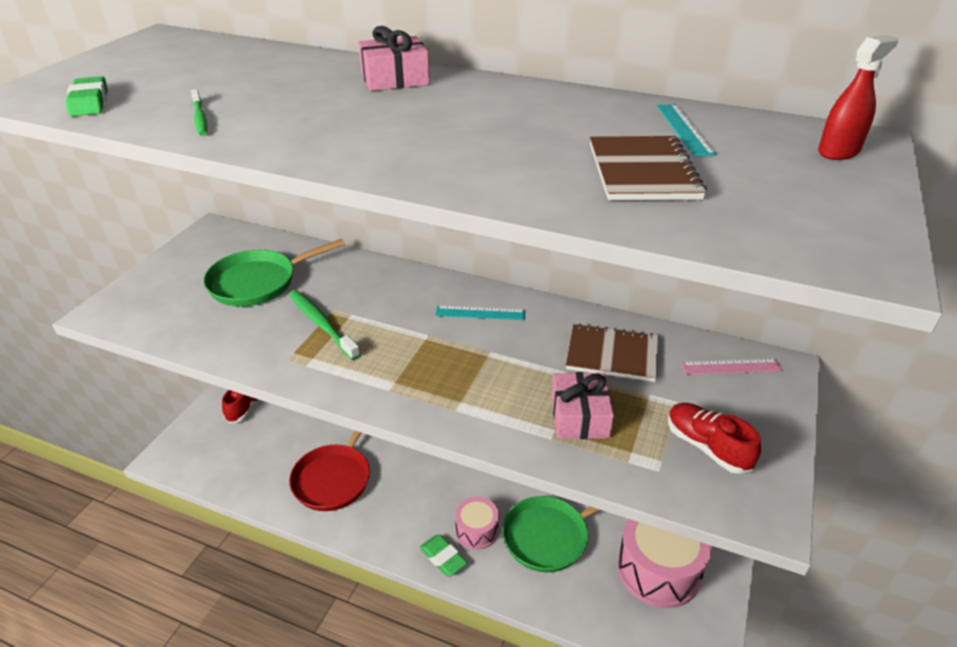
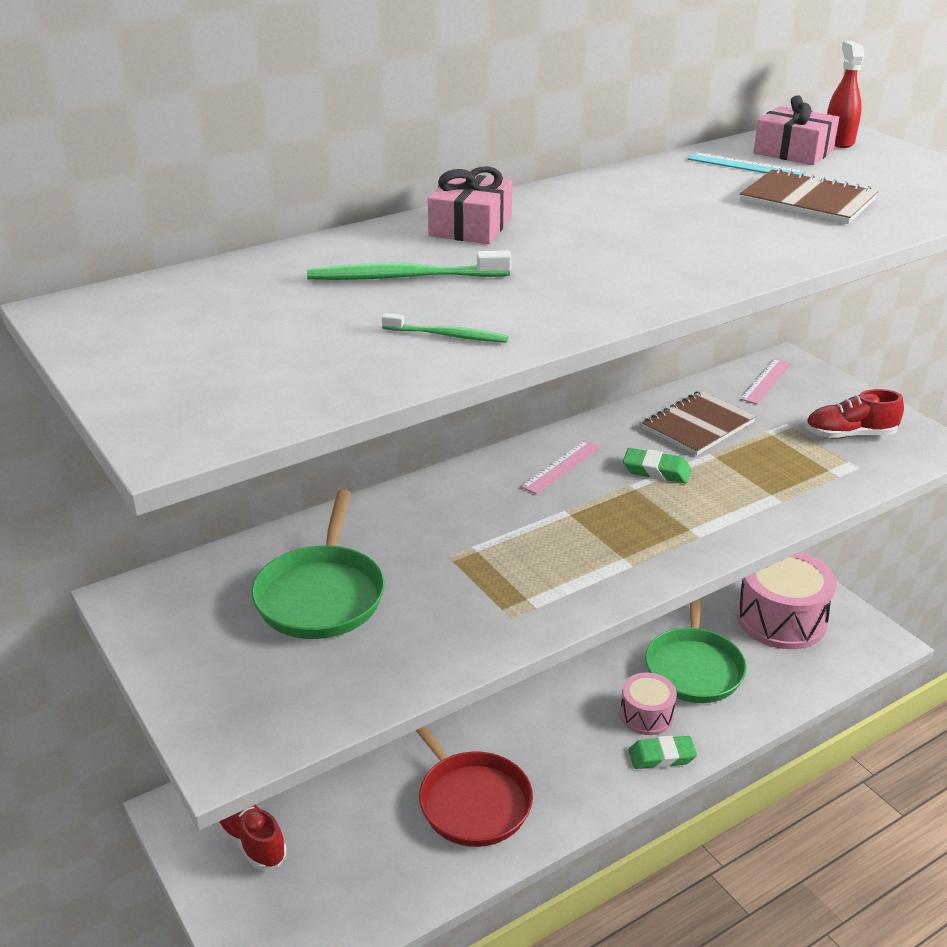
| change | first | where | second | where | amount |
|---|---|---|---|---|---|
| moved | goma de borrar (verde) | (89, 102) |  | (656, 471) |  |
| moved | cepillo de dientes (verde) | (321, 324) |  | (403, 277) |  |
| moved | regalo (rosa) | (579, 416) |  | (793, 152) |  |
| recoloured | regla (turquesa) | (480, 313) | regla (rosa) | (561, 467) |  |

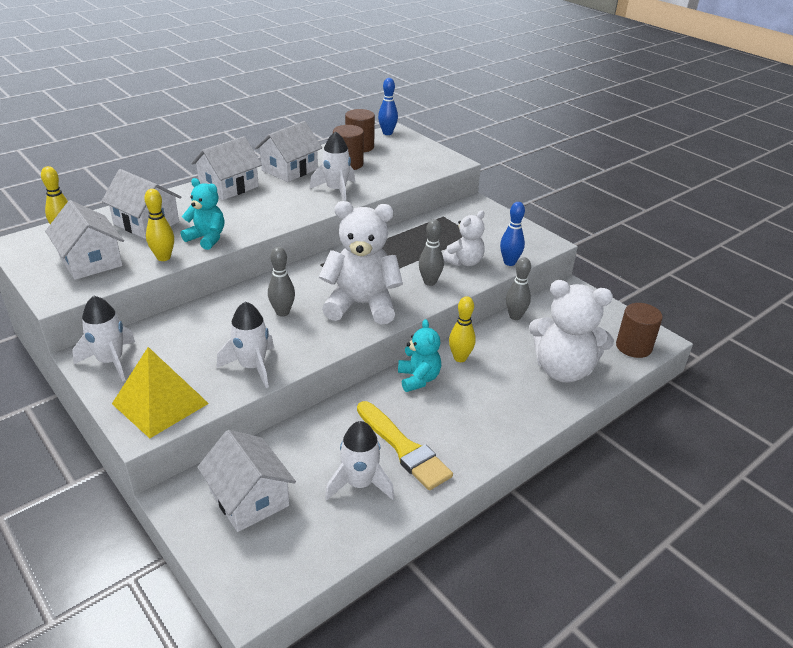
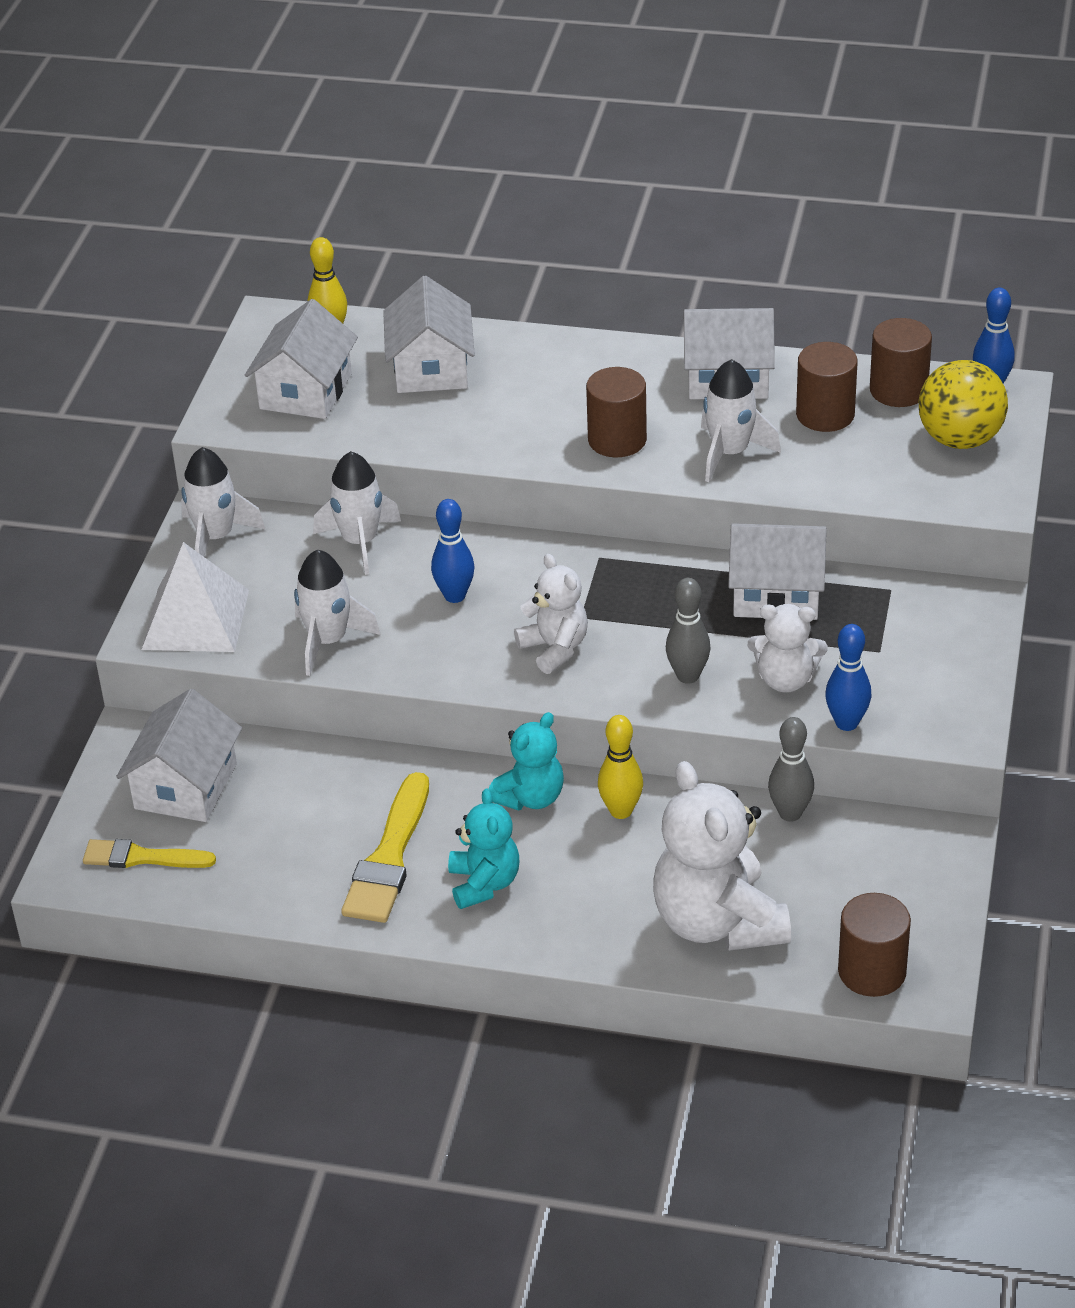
| change | first | where | second | where | amount |
|---|---|---|---|---|---|
| removed | bolo (amarillo) | (163, 257) |  |  |  |
| added |  |  | pincel (amarillo) | (142, 857) |  |
| added |  |  | cilindro (marrón) | (617, 440) |  |
| added |  |  | pelota (amarillo) | (960, 439) |  |
| moved | osito (turquesa) | (207, 238) |  | (484, 884) |  |
| moved | casa (blanco) | (229, 186) |  | (776, 594) |  |
| moved | cohete (blanco) | (359, 483) |  | (360, 542) |  |
| recoloured | pirámide (amarillo) | (160, 403) | pirámide (blanco) | (196, 619) |  |
| recoloured | bolo (gris) | (282, 312) | bolo (azul) | (455, 596) |  |
| resized | osito (blanco) | (361, 305) |  | (554, 648) | x0.57 |

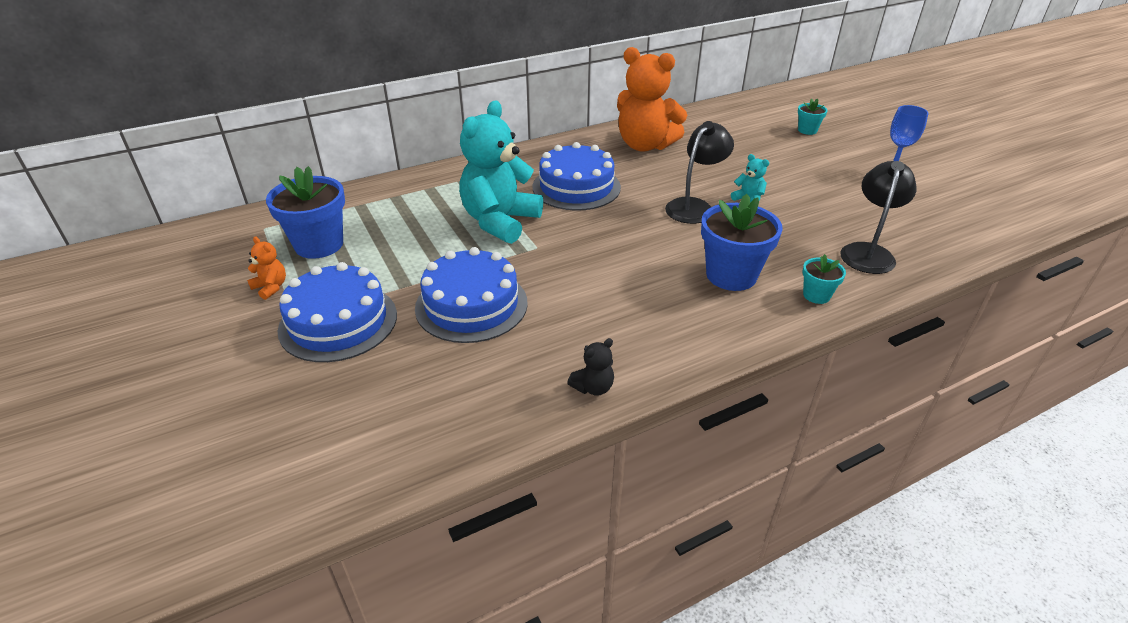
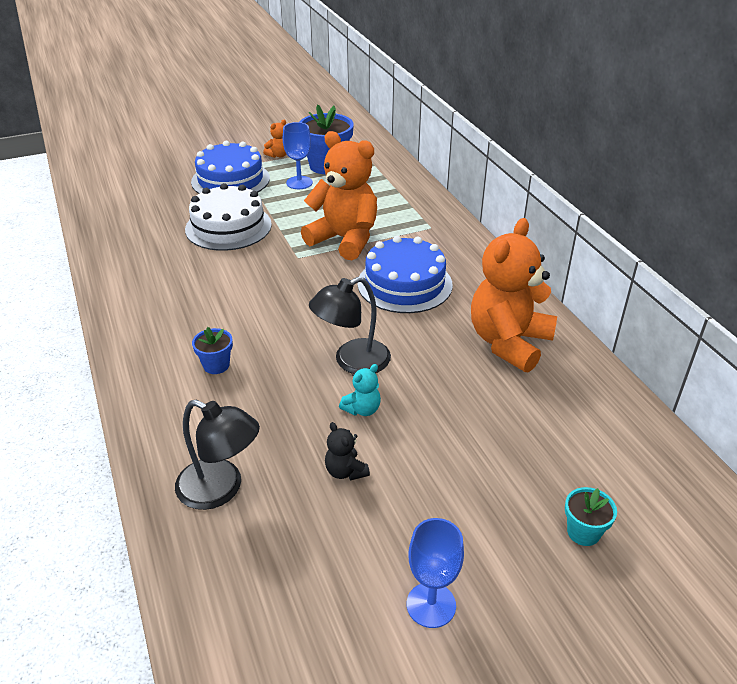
| change | first | where | second | where | amount |
|---|---|---|---|---|---|
| removed | maceta (turquesa) | (816, 295) |  |  |  |
| added |  |  | copa (azul) | (299, 183) |  |
| moved | osito (negro) | (593, 387) |  | (345, 471) |  |
| recoloured | tarta (azul) | (471, 305) | tarta (blanco) | (228, 227) |  |
| recoloured | osito (turquesa) | (500, 221) | osito (naranja) | (345, 239) |  |
| turned | lámpara (negro) | (694, 206) |  | (352, 361) | 105 degrees clockwise |
| resized | maceta (azul) | (731, 275) |  | (216, 365) | x0.51 |

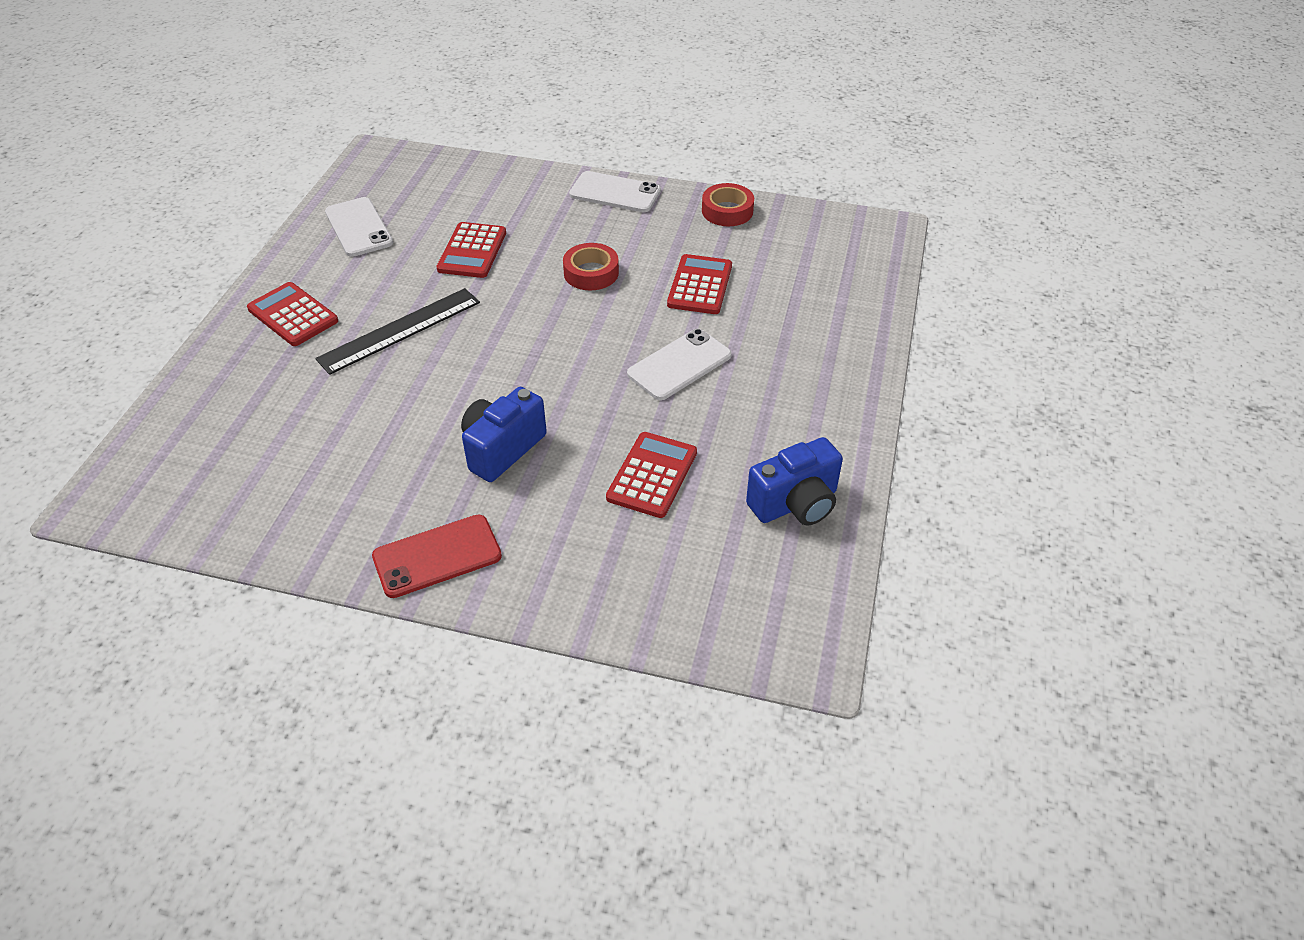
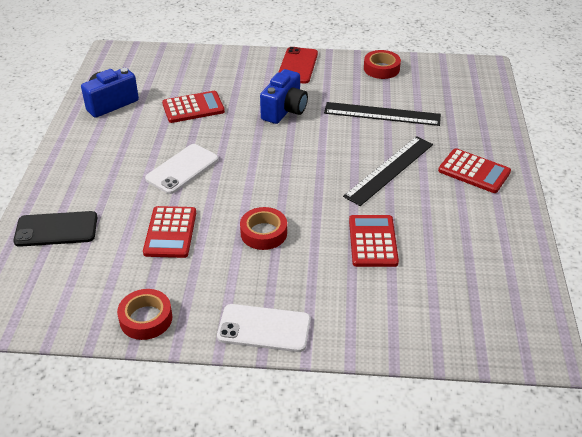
| change | first | where | second | where | amount |
|---|---|---|---|---|---|
| removed | móvil (blanco) | (358, 227) |  |  |  |
| added |  |  | móvil (negro) | (56, 229) |  |
| added |  |  | regla (negro) | (382, 114) |  |
| added |  |  | cinta adhesiva (rojo) | (381, 69) |  |
| turned | móvil (rojo) | (437, 556) |  | (297, 66) | 45 degrees counterclockwise |
| turned | calculadora (rojo) | (652, 475) |  | (193, 108) | 120 degrees counterclockwise |

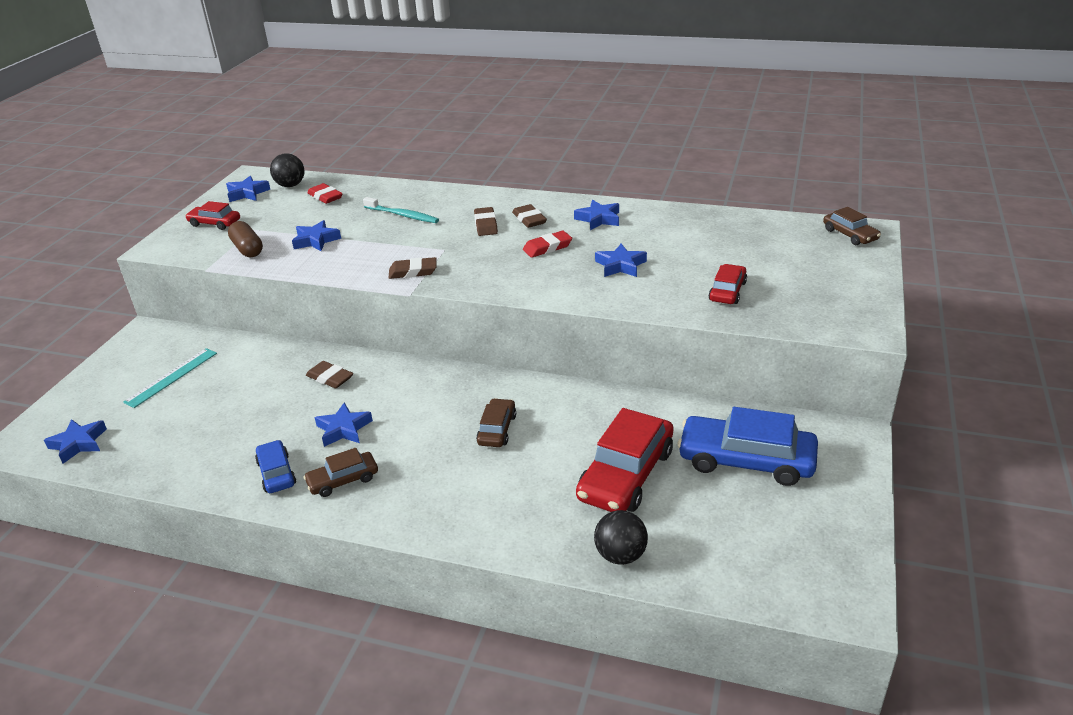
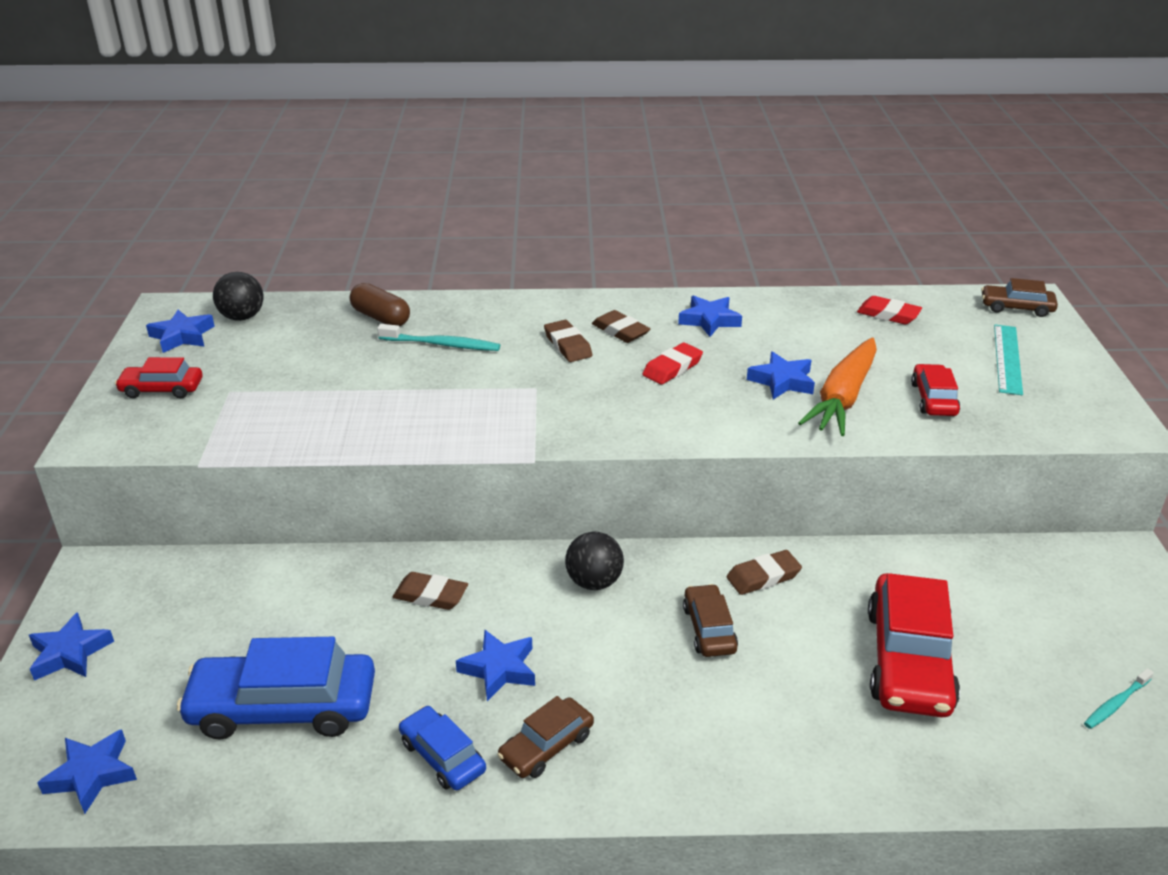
| change | first | where | second | where | amount |
|---|---|---|---|---|---|
| added |  |  | zanahoria (naranja) | (843, 398) |  |
| added |  |  | cepillo de dientes (turquesa) | (1116, 703) |  |
| moved | regla (turquesa) | (171, 377) |  | (1007, 359) |  |
| moved | cápsula (marrón) | (247, 249) |  | (381, 318) |  |
| moved | estrella (azul) | (316, 240) |  | (70, 653) |  |
| moved | goma de borrar (rojo) | (325, 197) |  | (888, 314) |  |
| moved | goma de borrar (marrón) | (413, 272) |  | (763, 576) |  |
| moved | pelota (negro) | (620, 555) |  | (594, 582) |  |
| moved | coche (azul) | (746, 460) |  | (283, 707) |  |
| turned | coche (marrón) | (850, 235) |  | (1016, 307) | 150 degrees clockwise |

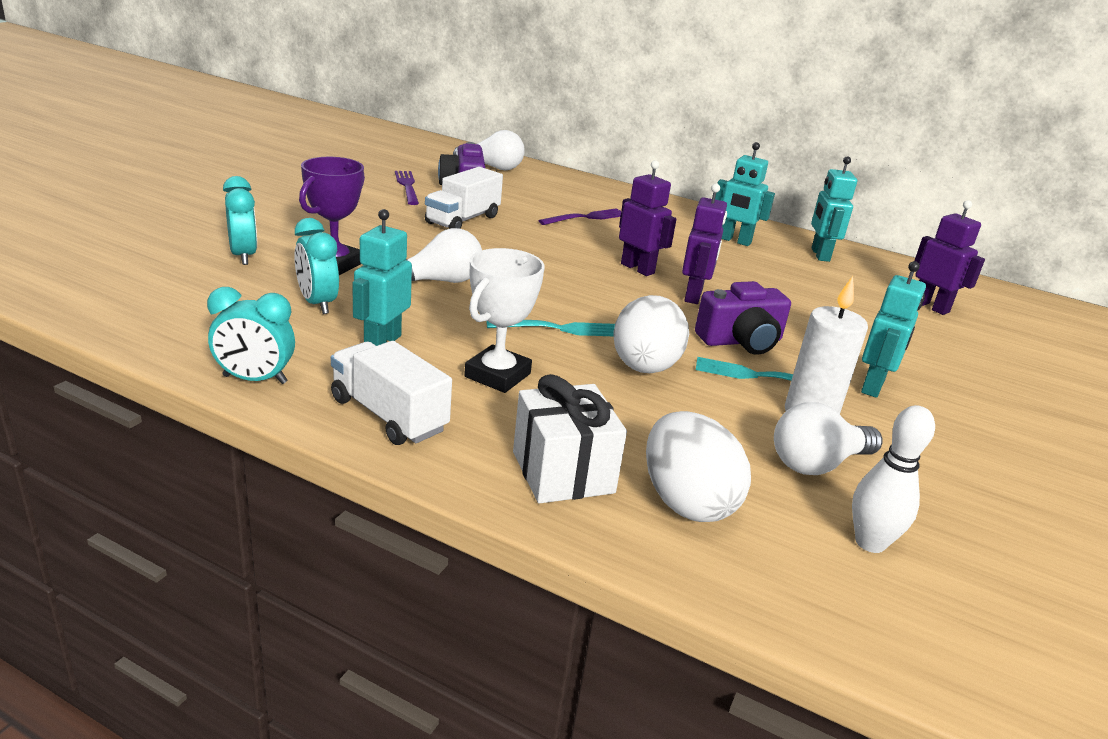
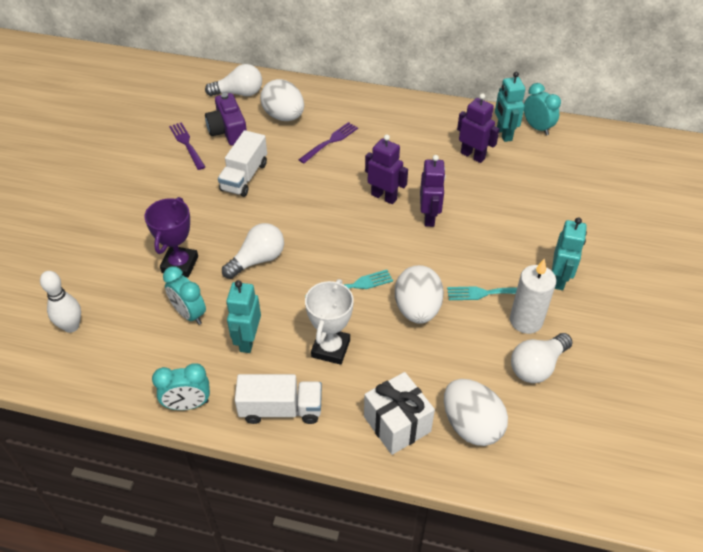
| change | first | where | second | where | amount |
|---|---|---|---|---|---|
| removed | cámara (morado) | (741, 341) |  |  |  |
| removed | robot (turquesa) | (734, 241) |  |  |  |
| added |  |  | huevo (blanco) | (284, 116) |  |
| moved | despertador (turquesa) | (243, 256) |  | (537, 128) |  |
| moved | bolo (blanco) | (870, 543) |  | (71, 326) |  |
| moved | robot (morado) | (930, 306) |  | (473, 155) |  |
| turned | camión (blanco) | (388, 415) |  | (281, 409) | 150 degrees clockwise |

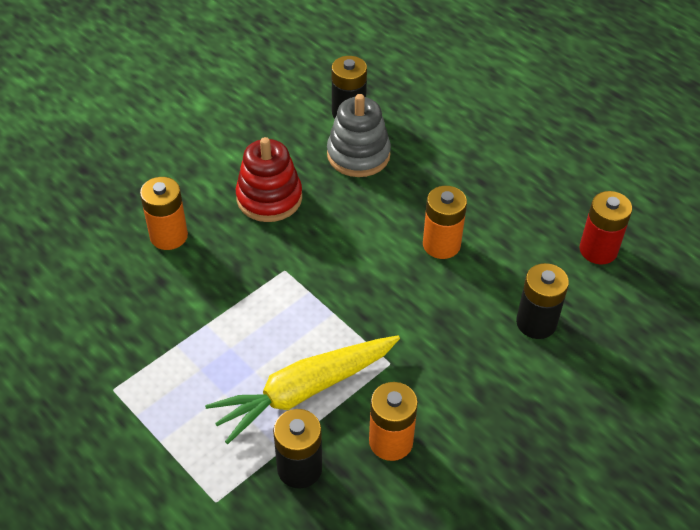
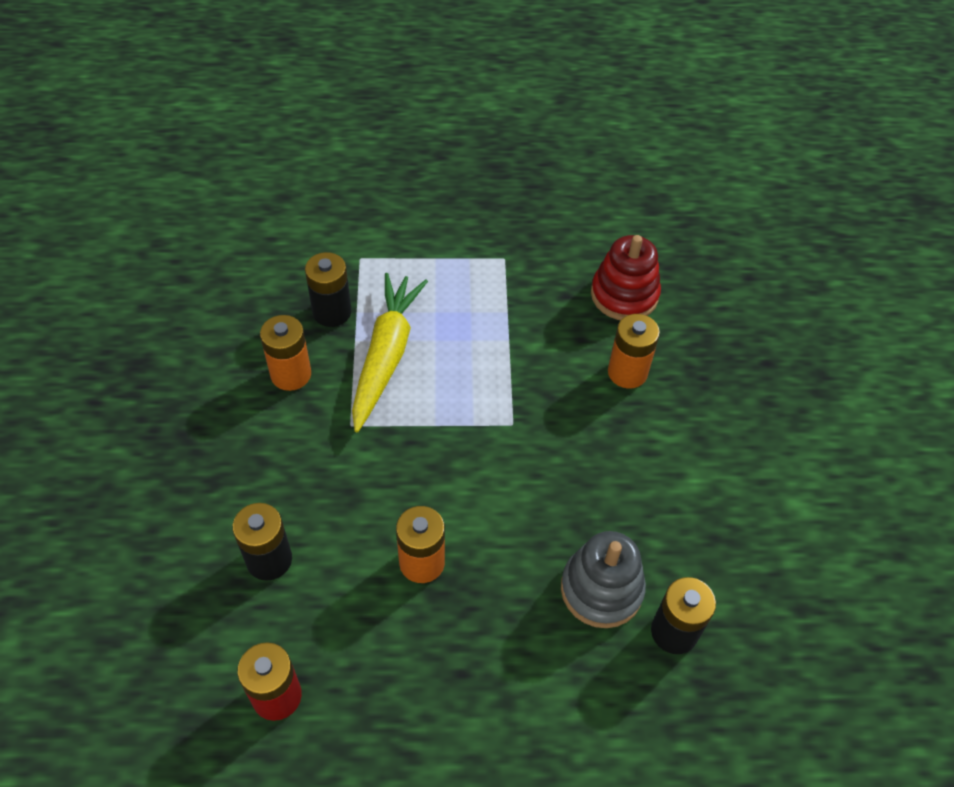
| change | first | where | second | where | amount |
|---|---|---|---|---|---|
| moved | juguete apilable (rojo) | (269, 198) |  | (624, 295) |  |

